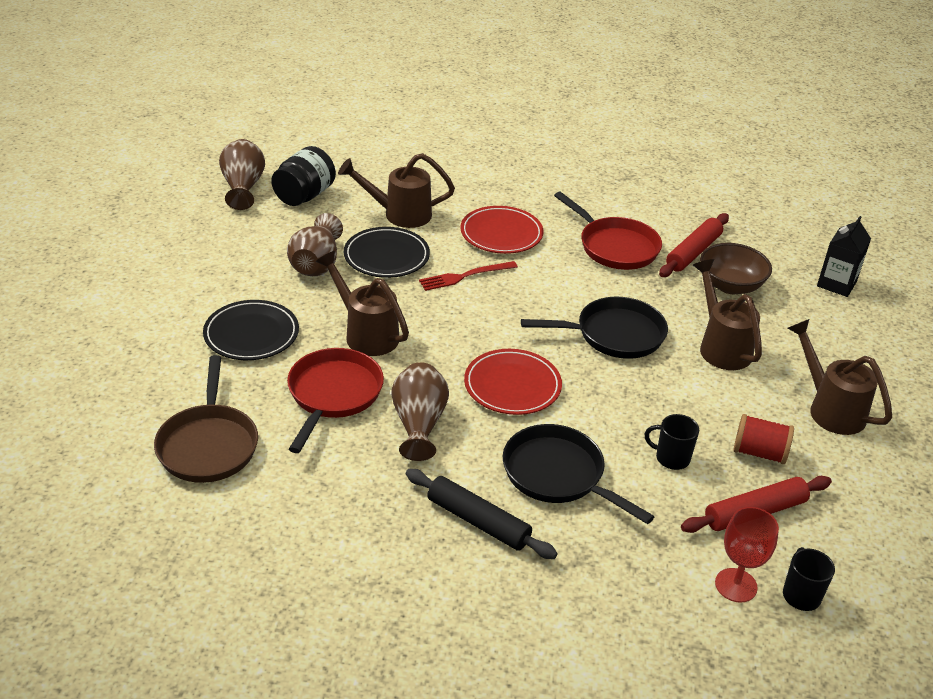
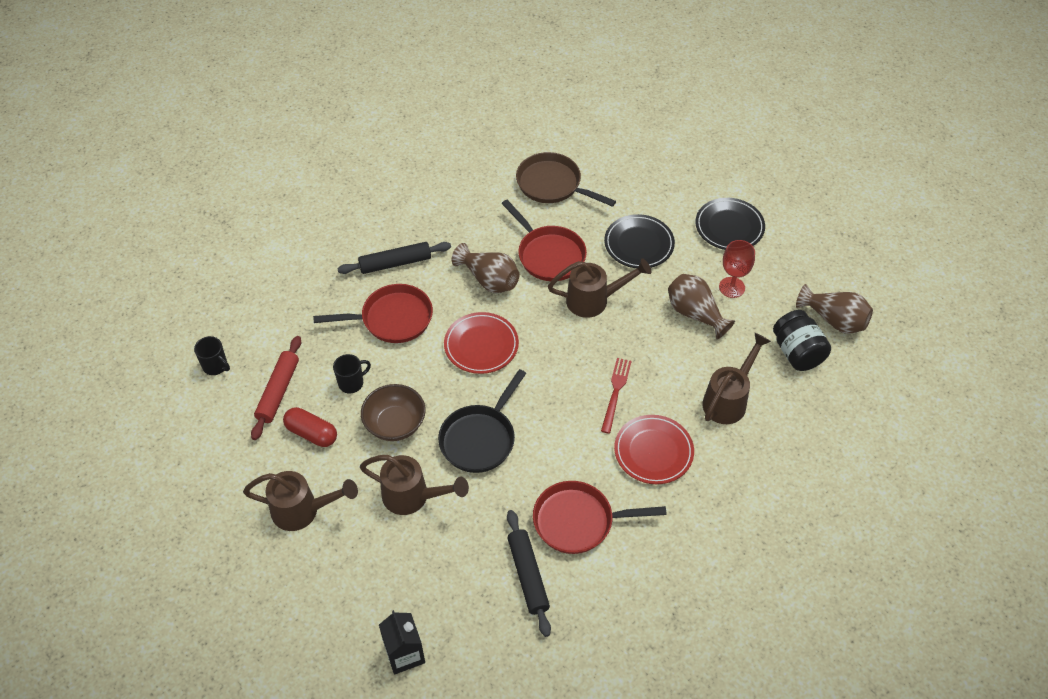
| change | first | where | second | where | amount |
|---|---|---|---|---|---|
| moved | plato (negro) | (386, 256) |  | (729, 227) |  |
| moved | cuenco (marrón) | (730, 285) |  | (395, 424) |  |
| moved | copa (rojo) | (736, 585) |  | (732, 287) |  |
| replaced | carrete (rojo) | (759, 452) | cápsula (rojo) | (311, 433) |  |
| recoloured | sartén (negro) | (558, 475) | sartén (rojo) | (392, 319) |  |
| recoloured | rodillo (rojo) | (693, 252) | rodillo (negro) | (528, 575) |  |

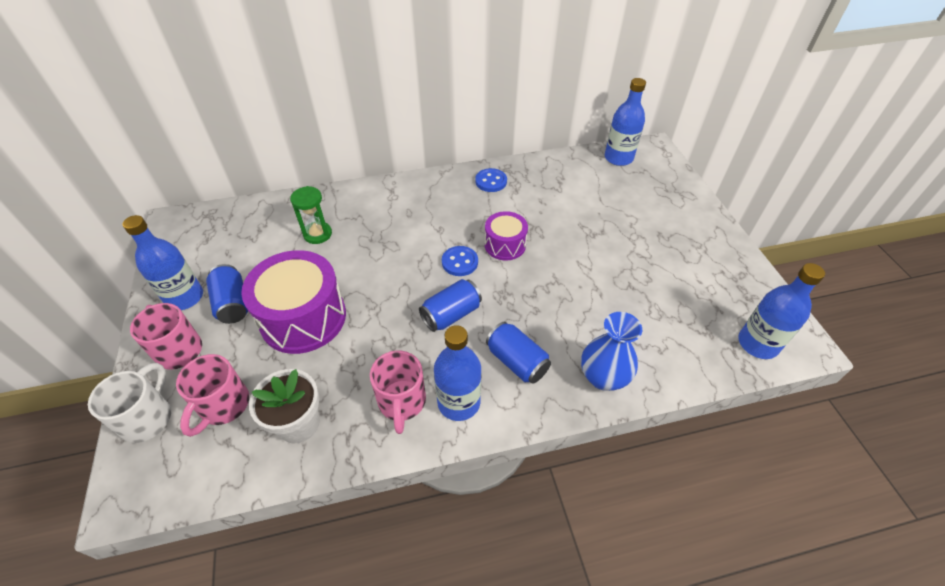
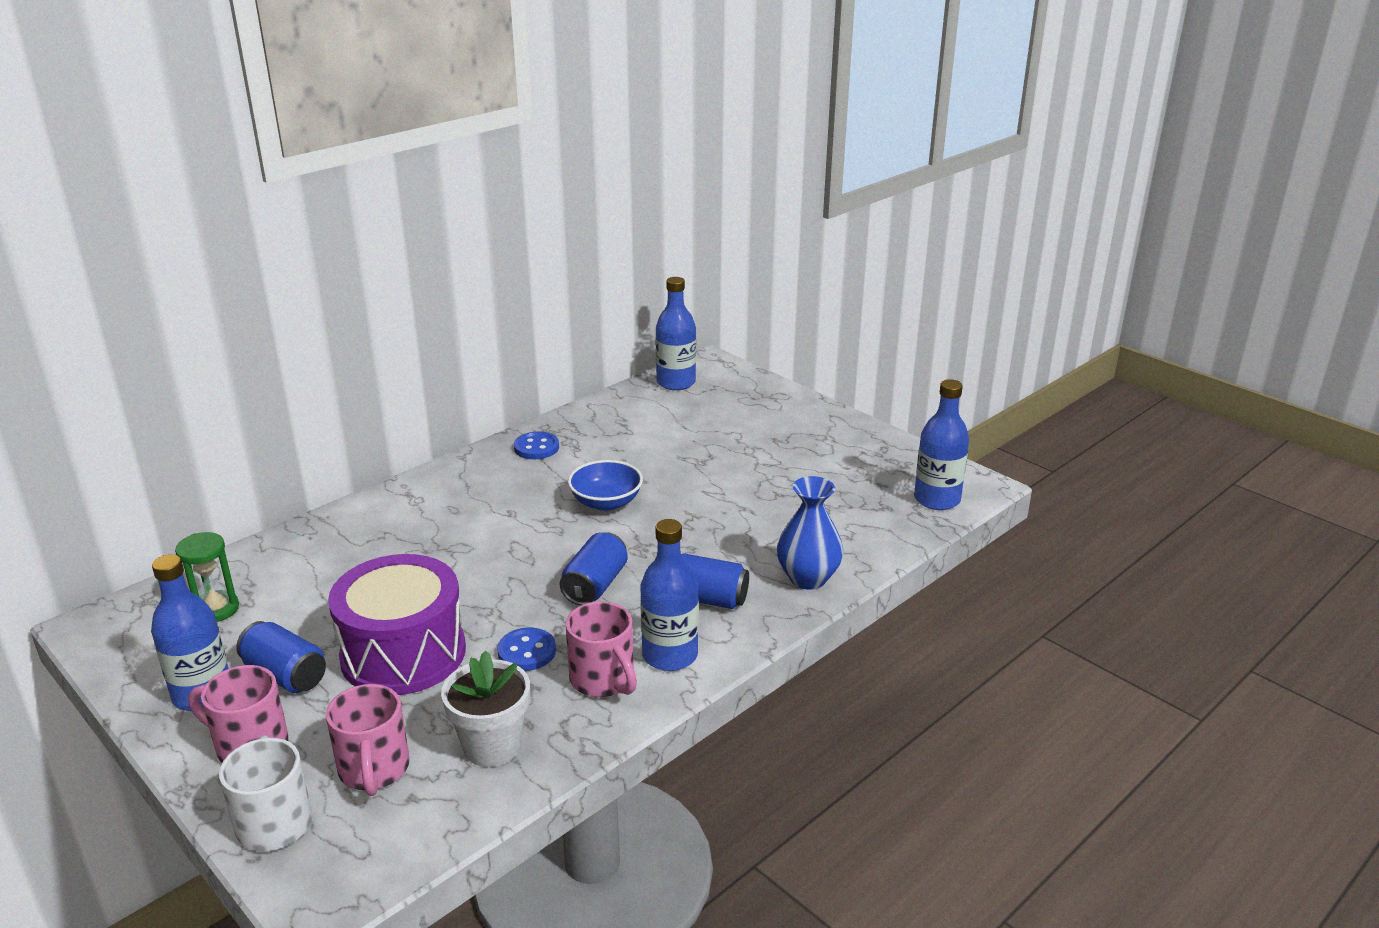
| change | first | where | second | where | amount |
|---|---|---|---|---|---|
| moved | reloj de arena (verde) | (317, 234) |  | (215, 609) |  |
| moved | botón (azul) | (460, 262) |  | (527, 651) |  |
| replaced | tambor (morado) | (505, 245) | cuenco (azul) | (606, 502) |  |

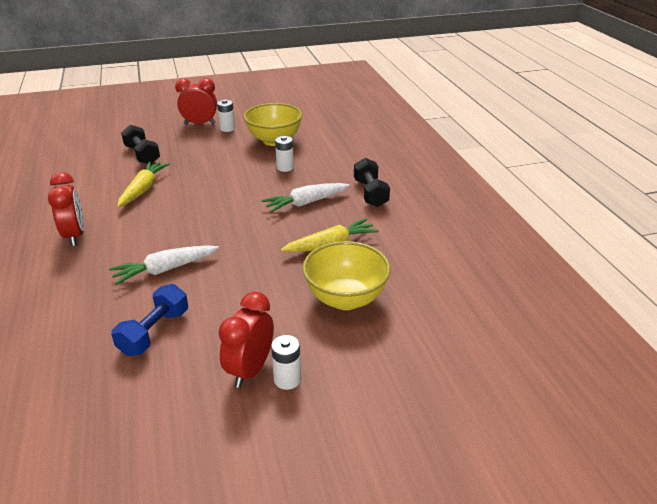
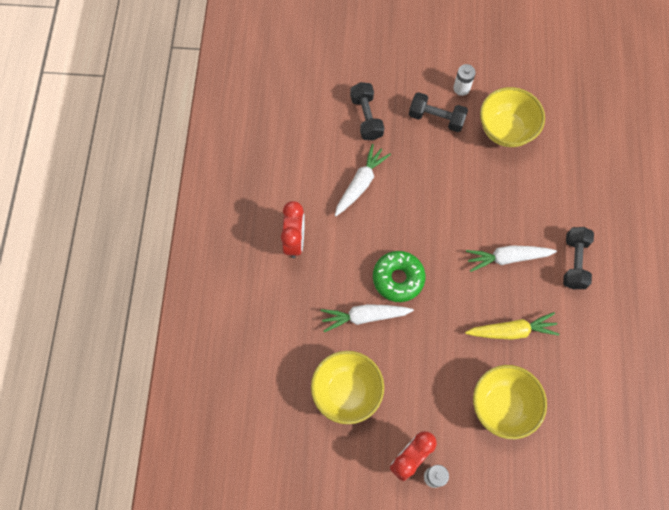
| change | first | where | second | where | amount |
|---|---|---|---|---|---|
| removed | despertador (rojo) | (200, 124) |  |  |  |
| removed | pila (blanco) | (285, 167) |  |  |  |
| added |  |  | rosquilla (verde) | (398, 278) |  |
| added |  |  | mancuerna (negro) | (436, 118) |  |
| replaced | mancuerna (azul) | (154, 332) | cuenco (amarillo) | (347, 392) |  |
| recoloured | zanahoria (amarillo) | (143, 189) | zanahoria (blanco) | (360, 184) |  |

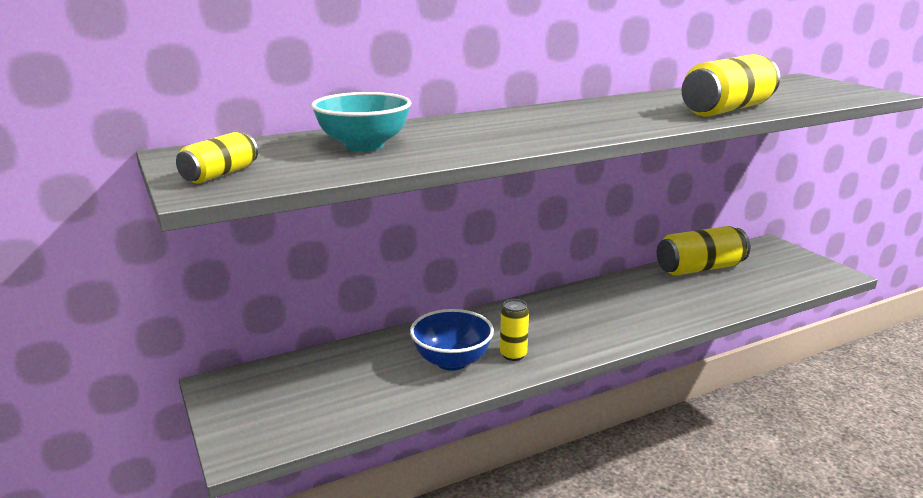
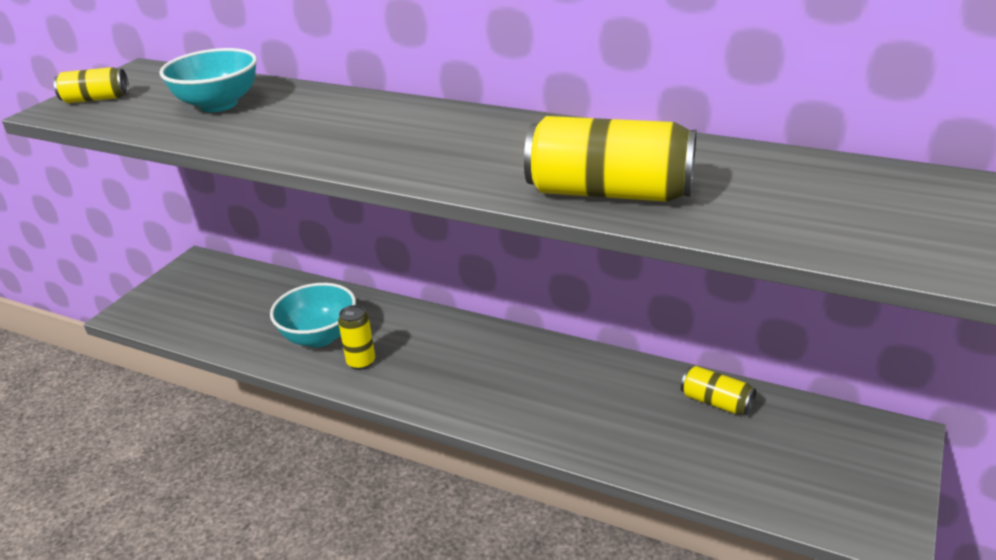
| change | first | where | second | where | amount |
|---|---|---|---|---|---|
| recoloured | cuenco (azul) | (452, 361) | cuenco (turquesa) | (319, 337) |  |
| resized | lata (amarillo) | (700, 268) |  | (716, 402) | x0.53 |

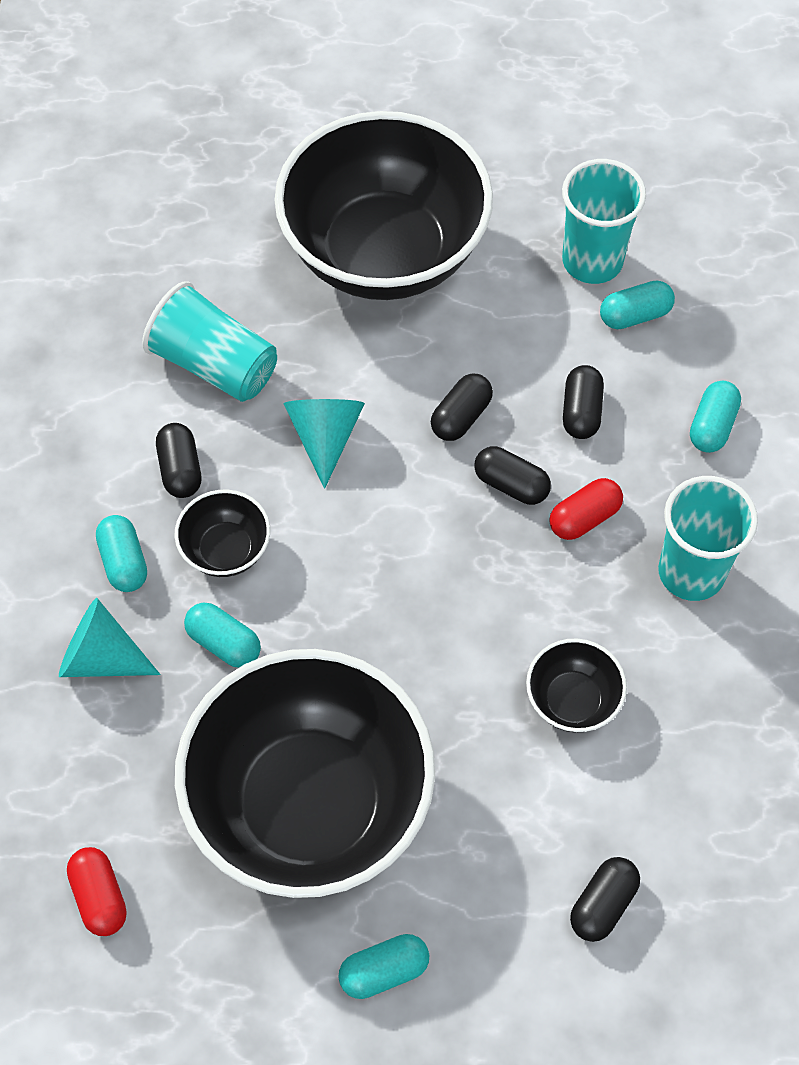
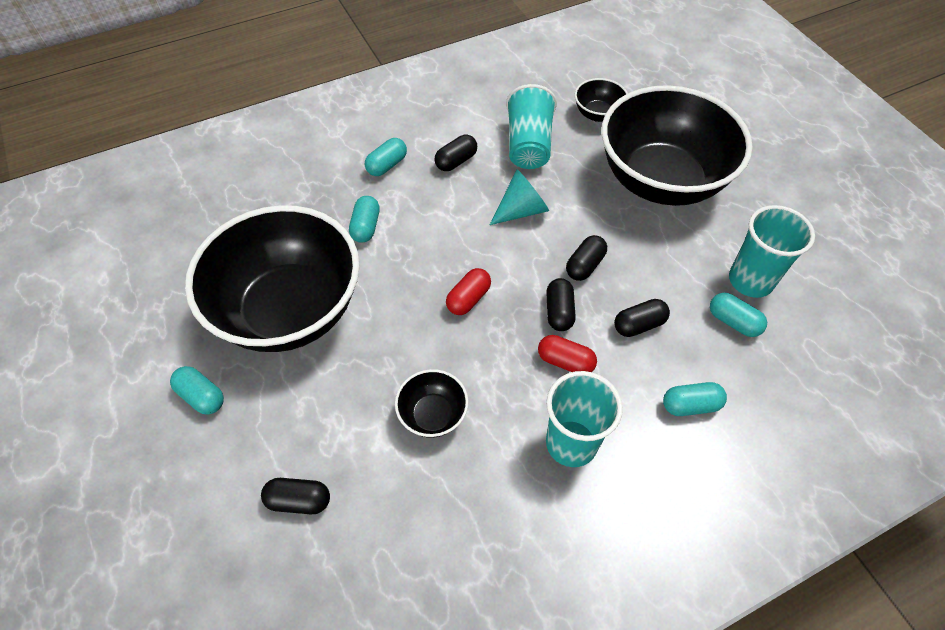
| change | first | where | second | where | amount |
|---|---|---|---|---|---|
| removed | cono (turquesa) | (101, 657) |  |  |  |
| moved | cápsula (rojo) | (99, 897) |  | (468, 299) |  |
| moved | cuenco (negro) | (226, 550) |  | (598, 114) |  |
| turned | cápsula (negro) | (461, 417) |  | (585, 265) | 60 degrees counterclockwise |

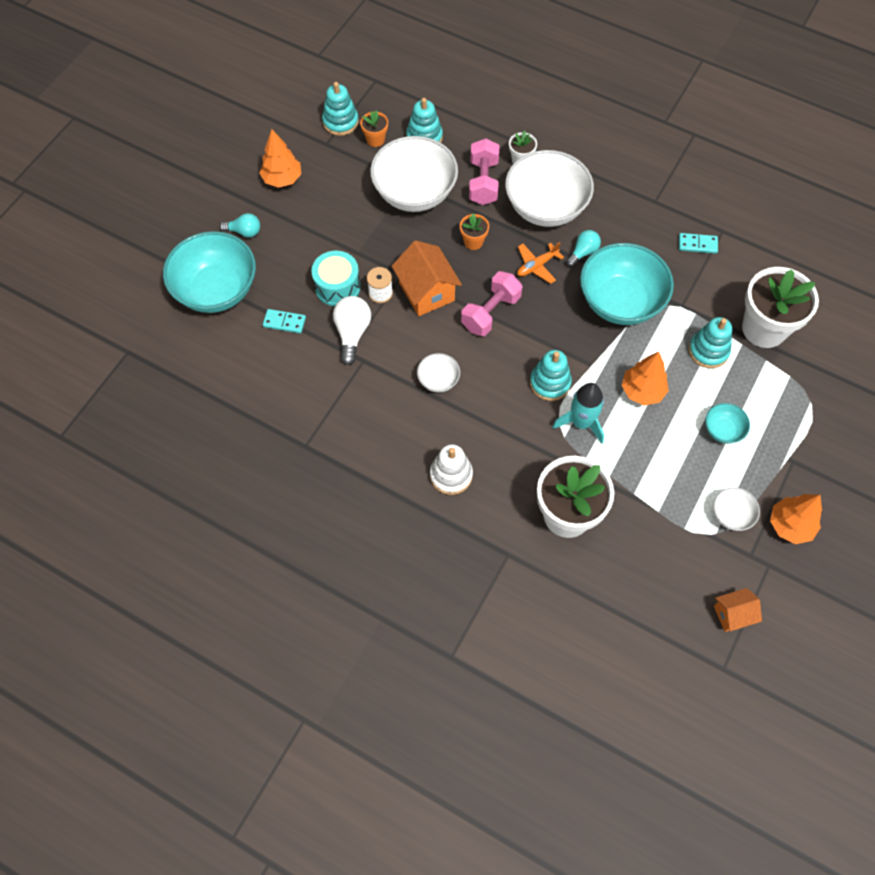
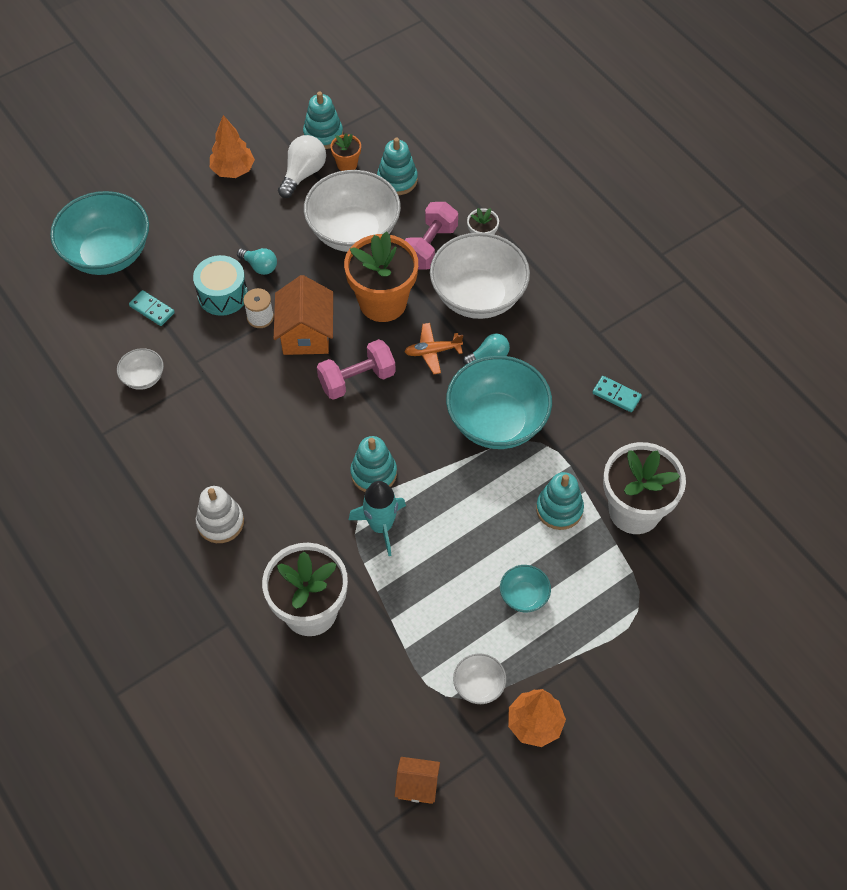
| change | first | where | second | where | amount |
|---|---|---|---|---|---|
| removed | árbol (naranja) | (642, 391) |  |  |  |
| moved | bombilla (turquesa) | (244, 231) |  | (260, 266) |  |
| moved | bombilla (blanco) | (352, 333) |  | (303, 174) |  |
| moved | cuenco (blanco) | (438, 380) |  | (143, 378) |  |
| resized | maceta (naranja) | (473, 242) |  | (383, 302) | x2.20 |

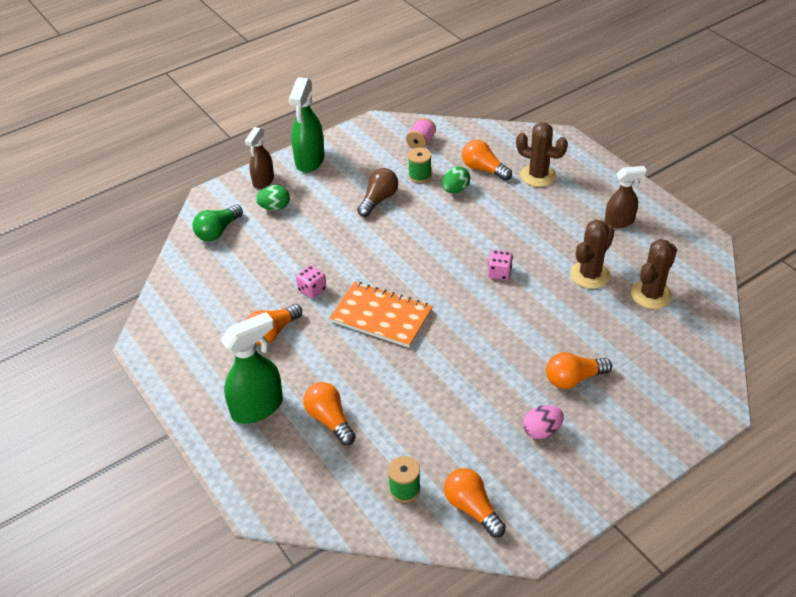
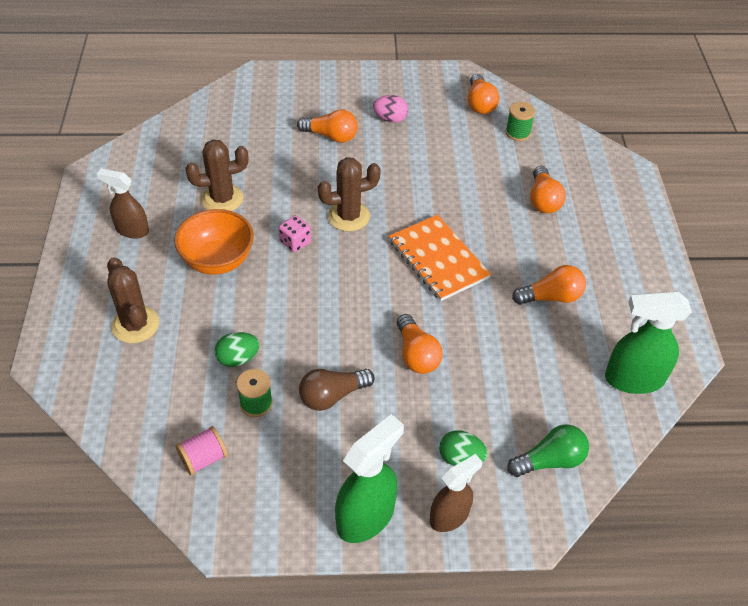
| change | first | where | second | where | amount |
|---|---|---|---|---|---|
| removed | dado (rosa) | (312, 289) |  |  |  |
| added |  |  | cuenco (naranja) | (218, 261) |  |
| moved | pulverizador (verde) | (258, 407) |  | (633, 379) |  |
| moved | bombilla (naranja) | (483, 169) |  | (416, 354) |  |
| moved | cactus (marrón) | (651, 295) |  | (348, 216) |  |

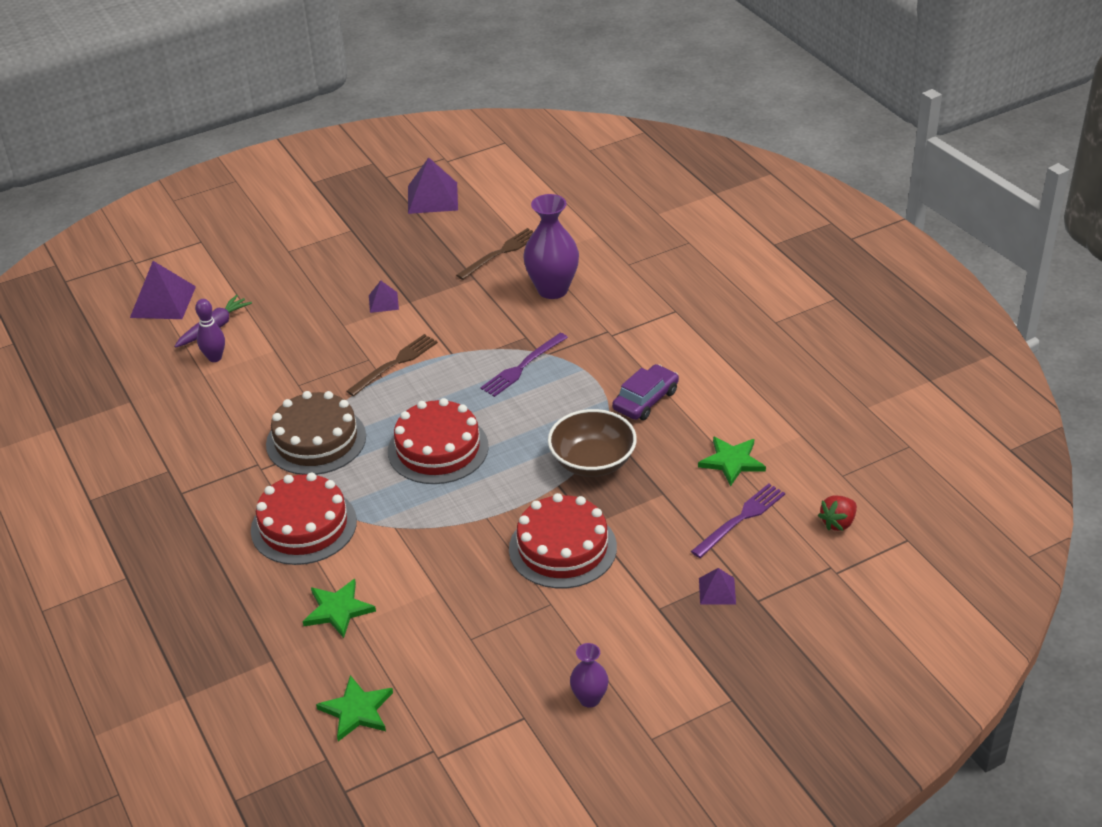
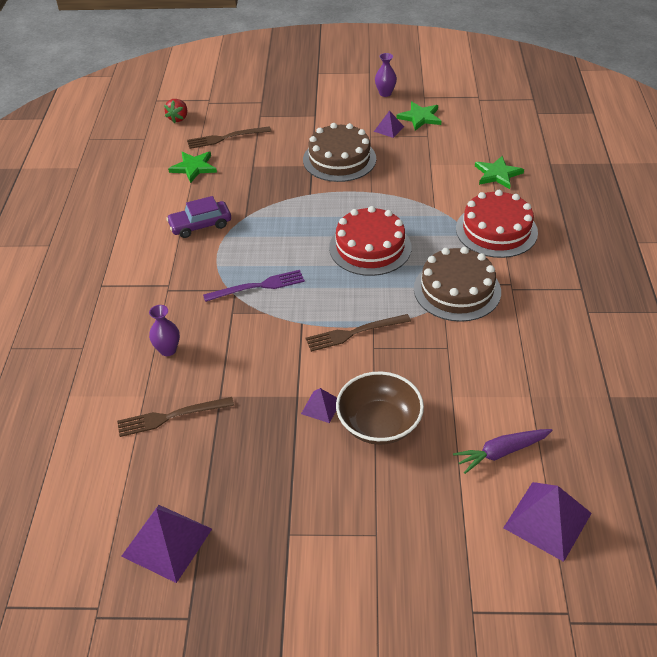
| change | first | where | second | where | amount |
|---|---|---|---|---|---|
| removed | bolo (morado) | (215, 358) |  |  |  |
| moved | estrella (verde) | (357, 710) |  | (420, 117) |  |
| moved | cuenco (marrón) | (592, 462) |  | (379, 424) |  |
| moved | pirámide (morado) | (717, 591) |  | (389, 129) |  |
| recoloured | tarta (rojo) | (562, 548) | tarta (marrón) | (339, 159) |  |
| recoloured | tenedor (morado) | (740, 519) | tenedor (marrón) | (226, 138) |  |
| turned | fresa (rojo) | (838, 523) |  | (178, 118) | 120 degrees clockwise |
| resized | florero (morado) | (552, 289) |  | (168, 350) | x0.53 |

